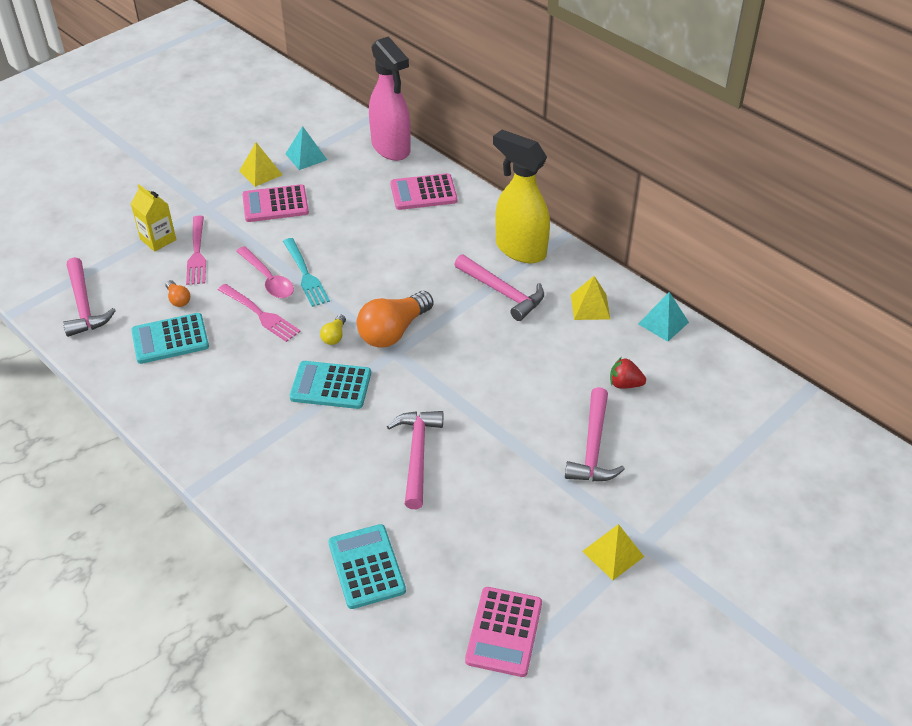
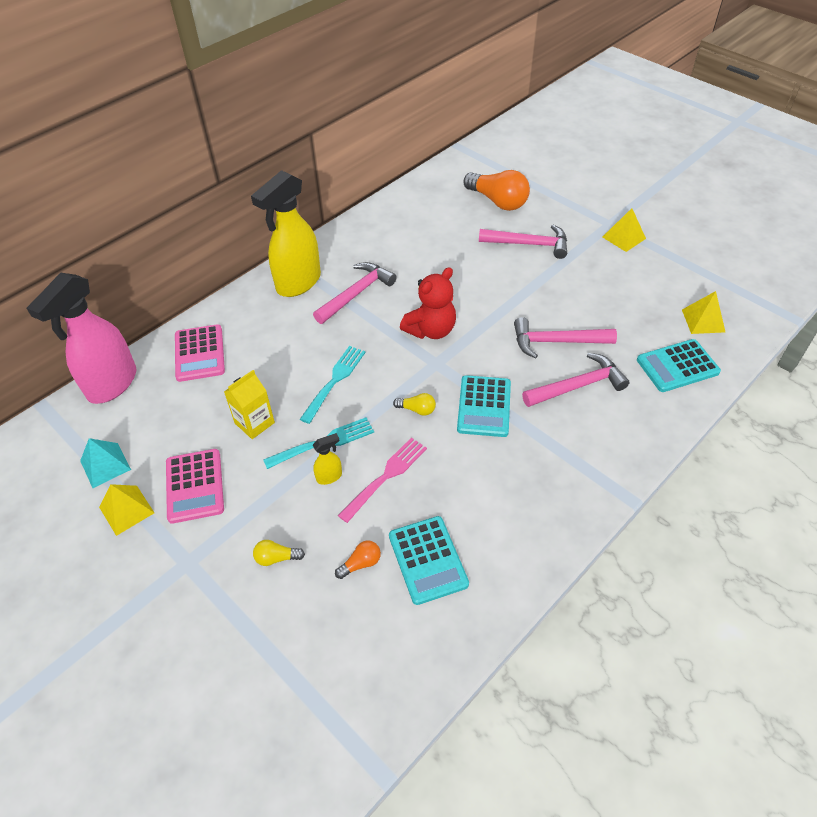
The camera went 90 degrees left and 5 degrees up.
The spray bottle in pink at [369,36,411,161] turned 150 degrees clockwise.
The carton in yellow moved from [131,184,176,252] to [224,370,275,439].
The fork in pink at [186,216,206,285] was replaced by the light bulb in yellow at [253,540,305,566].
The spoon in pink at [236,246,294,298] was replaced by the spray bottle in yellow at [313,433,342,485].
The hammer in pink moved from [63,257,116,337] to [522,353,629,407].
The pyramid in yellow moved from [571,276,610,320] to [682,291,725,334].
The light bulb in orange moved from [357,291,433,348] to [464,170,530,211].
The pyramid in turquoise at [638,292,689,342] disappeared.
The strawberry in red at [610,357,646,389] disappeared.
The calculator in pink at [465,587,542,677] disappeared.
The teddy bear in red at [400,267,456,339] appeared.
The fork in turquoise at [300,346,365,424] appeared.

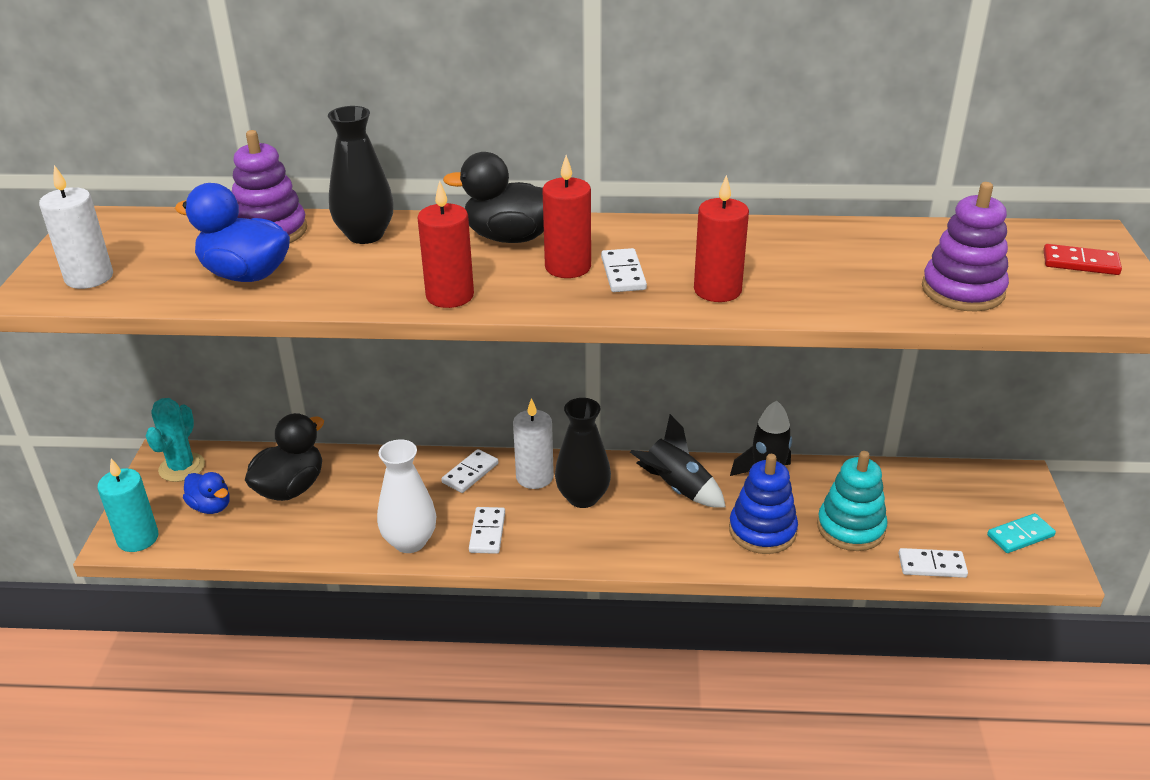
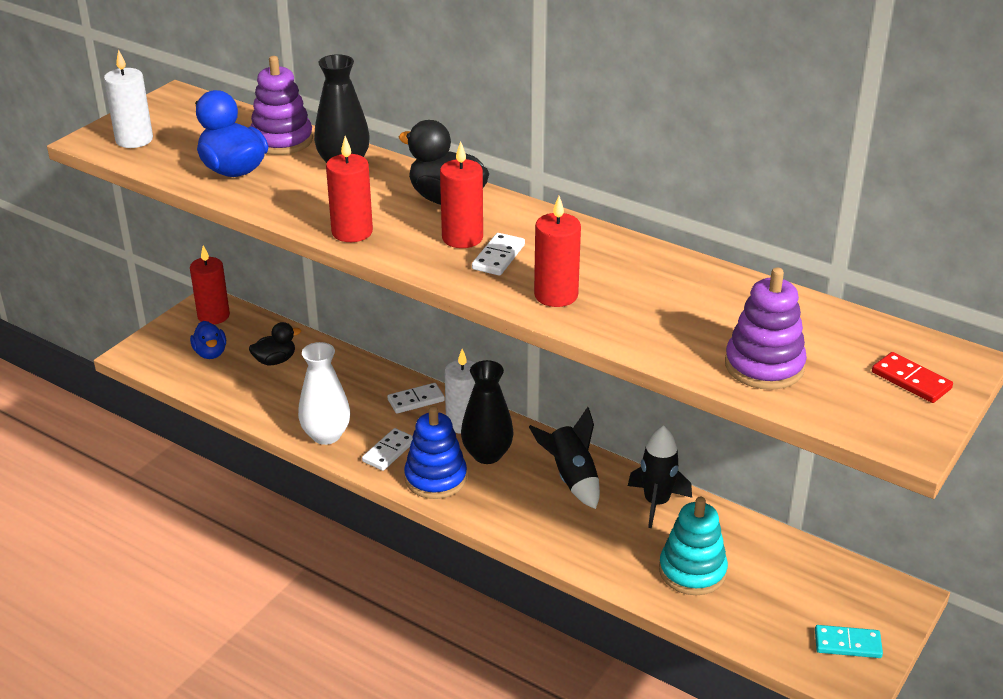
The camera went 30 degrees right and 0 degrees up.
The cactus in turquoise at [146,398,205,482] was replaced by the candle in red at [190,245,230,324].
The duck in black at [245,413,324,501] changed to 0.62 times the size.
The stacking toy in blue moved from [729,454,798,554] to [404,406,467,499].
The candle in turquoise at [97,458,158,552] disappeared.
The domino in white at [899,548,968,578] disappeared.

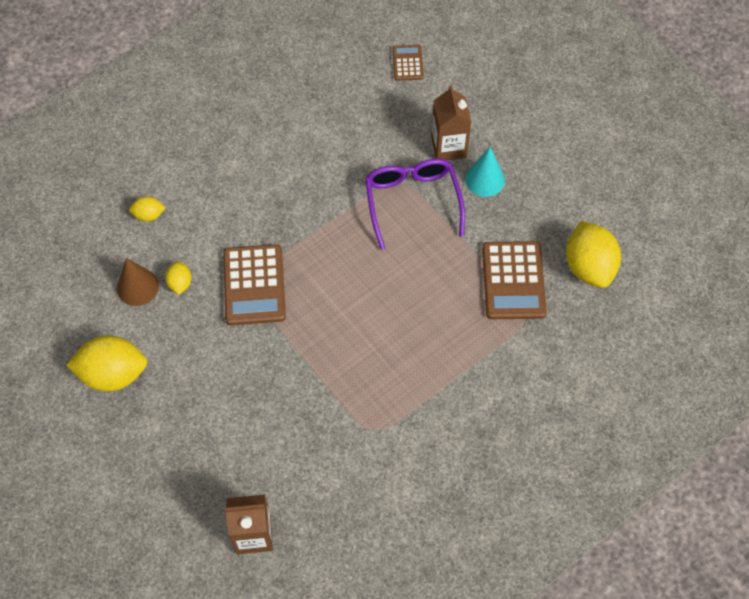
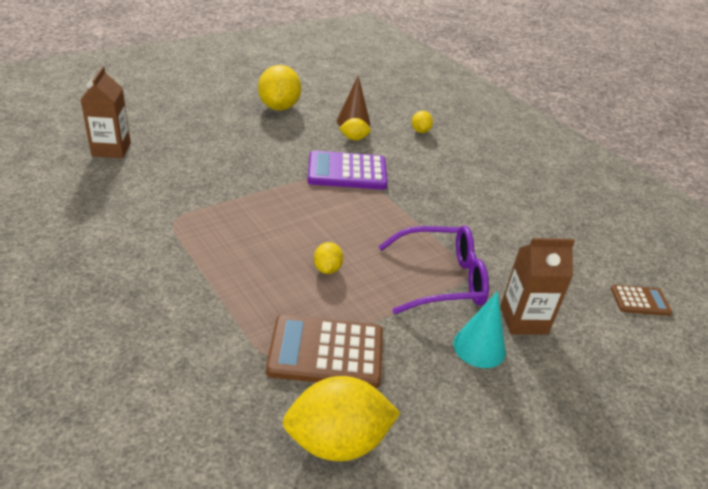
The camera went 90 degrees right and 25 degrees down.
The calculator in brown at [223,244,286,325] became the calculator in purple at [307,151,388,190].
The lemon in yellow at [314,242,343,274] appeared.

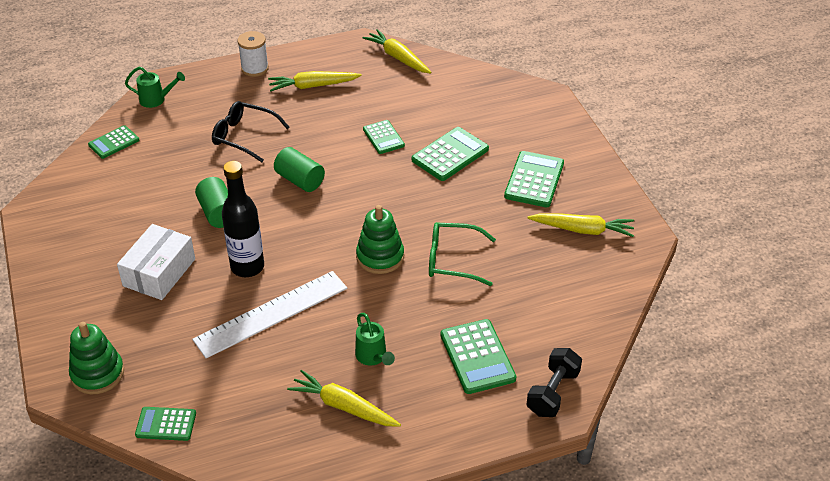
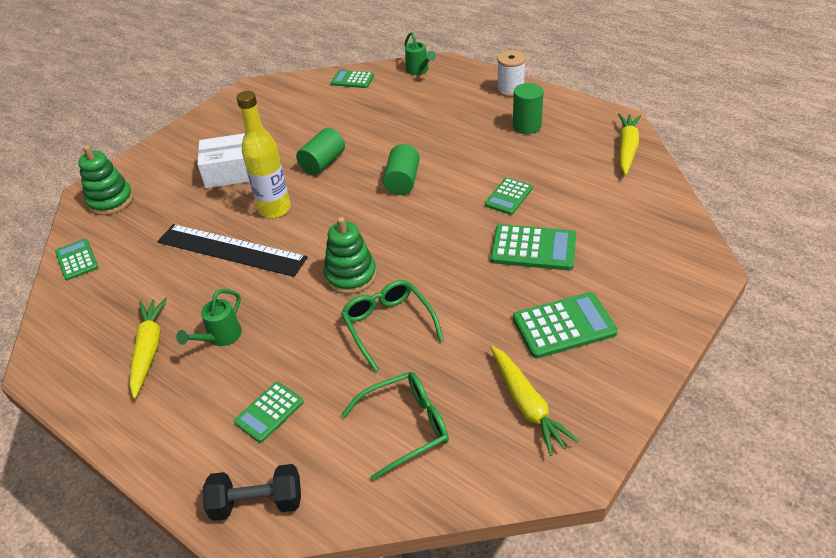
The camera went 60 degrees right and 0 degrees up.
The carrot in yellow at [268,71,362,91] was replaced by the cylinder in green at [513,83,544,134].
The glasses in black at [212,101,290,162] disappeared.
The bottle in black at [222,161,264,277] became the bottle in yellow at [236,91,291,218].
The ruler in white at [192,271,347,358] became the ruler in black at [157,224,308,277].
The calculator in green at [441,319,516,394] changed to 0.64 times the size.
The glasses in green at [341,372,449,481] appeared.

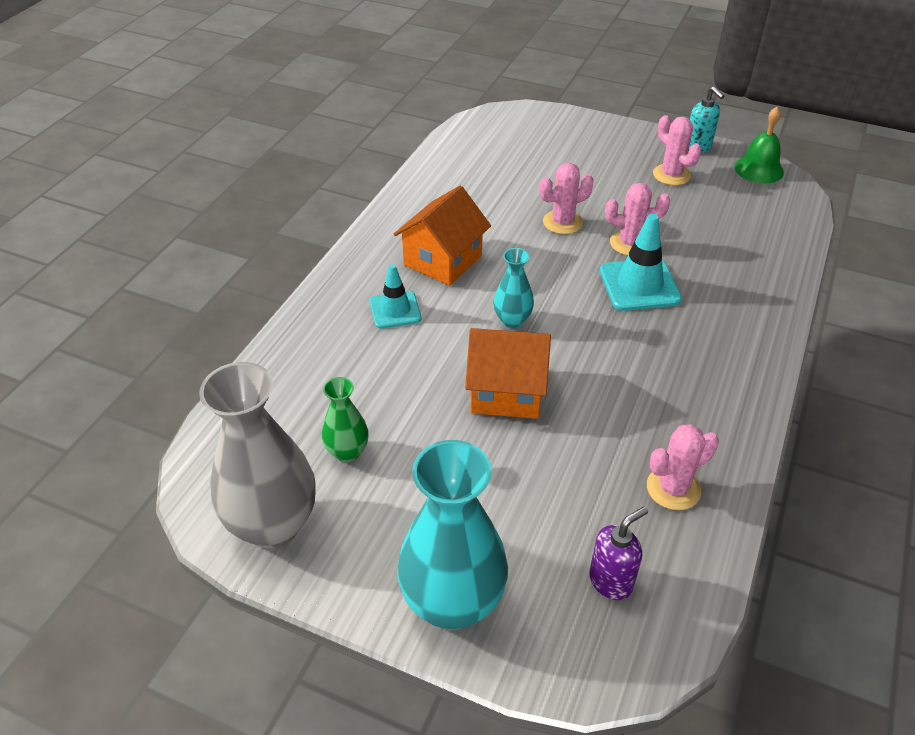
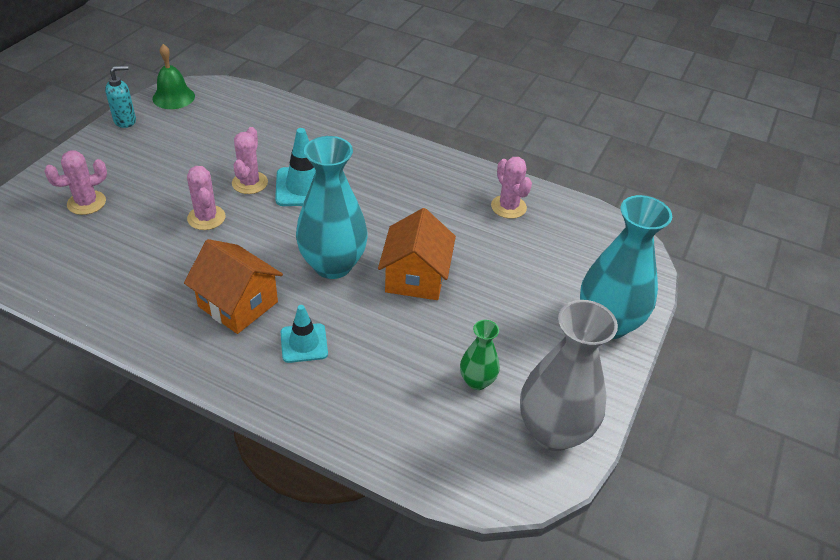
The camera went 90 degrees left and 0 degrees up.
The cactus in pink moved from [653,115,701,185] to [44,150,107,215].
The vase in turquoise at [493,248,534,328] changed to 1.99 times the size.
The soap dispenser in purple at [589,507,648,600] disappeared.

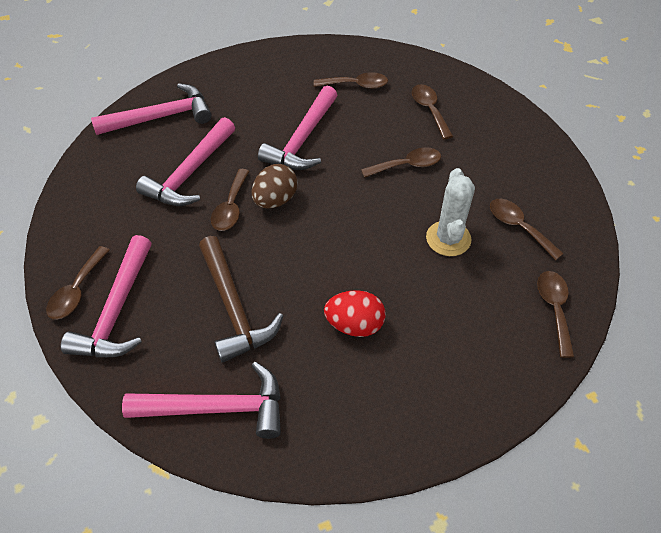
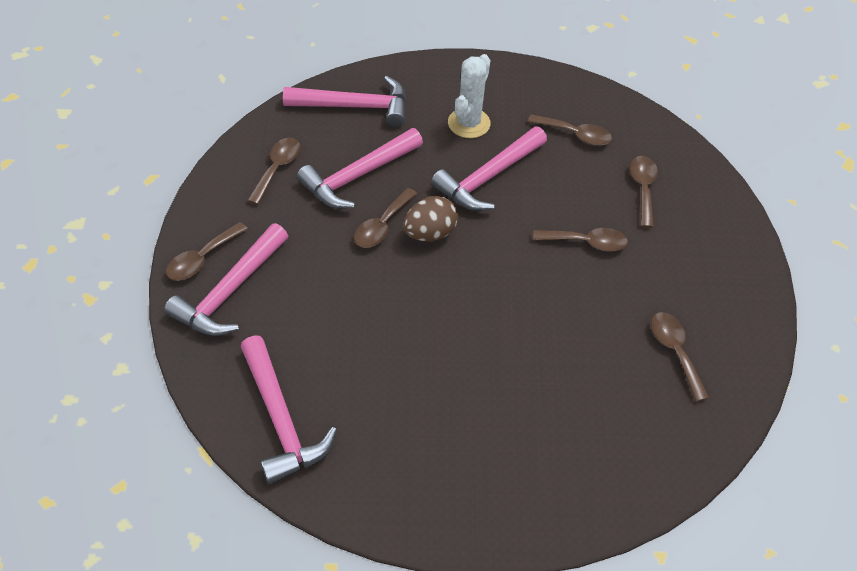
The camera went 20 degrees right and 0 degrees up.
The cactus in white moved from [426,168,475,256] to [448,54,491,138].
The hammer in brown at [199,236,283,363] disappeared.
The spoon in brown moved from [537,271,575,358] to [247,137,301,205].
The egg in red at [324,290,386,337] disappeared.
The hammer in pink at [122,362,281,439] turned 45 degrees clockwise.

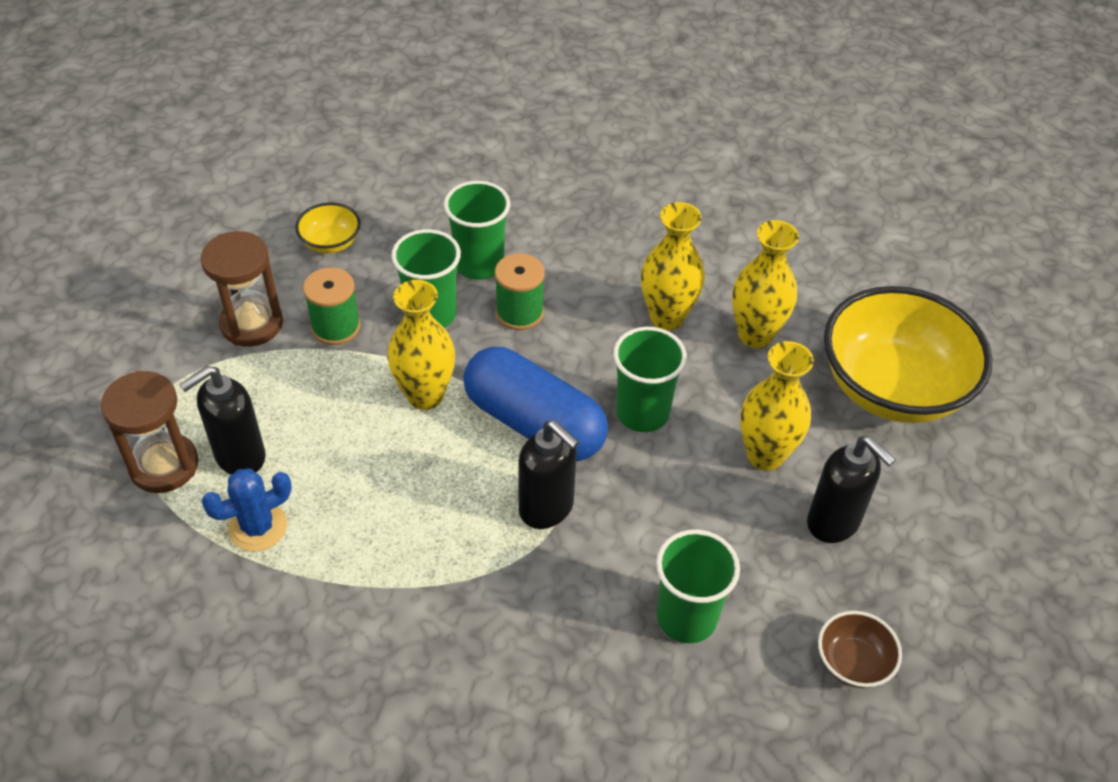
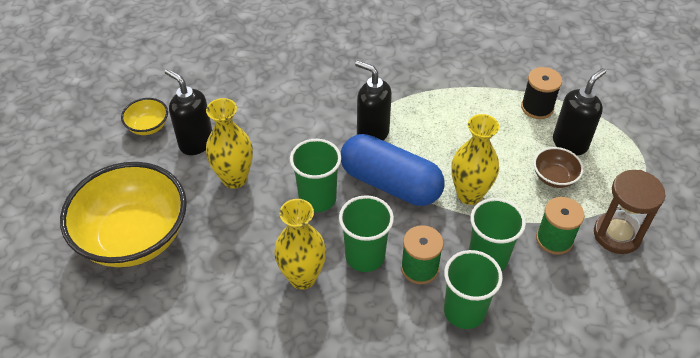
The camera went 175 degrees right and 0 degrees up.
The bowl in yellow moved from [295,202,361,254] to [121,98,168,135].
The vase in yellow at [732,220,799,348] disappeared.
The hourglass in brown at [101,371,199,493] disappeared.
The cactus in blue at [201,468,292,552] was replaced by the spool in black at [521,67,562,119].
The cup in green moved from [656,529,740,643] to [339,195,394,272].
The bowl in brown moved from [818,611,902,688] to [534,147,583,188].

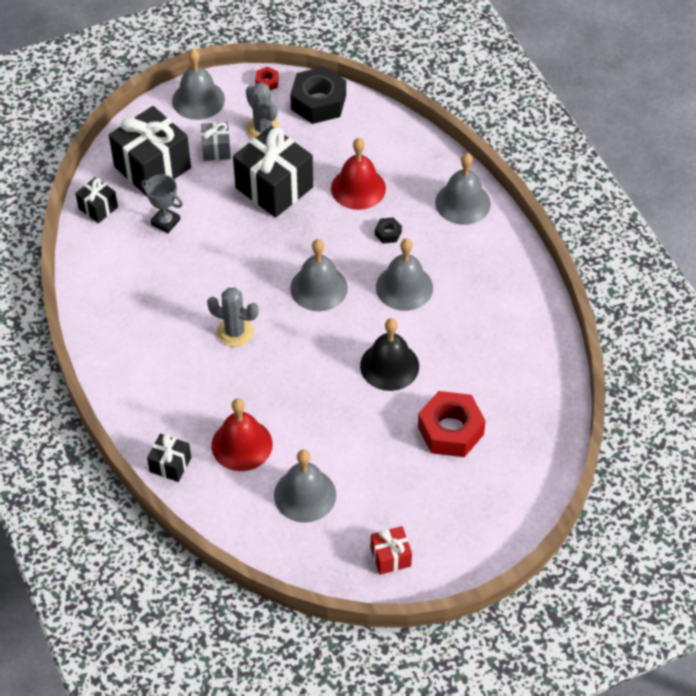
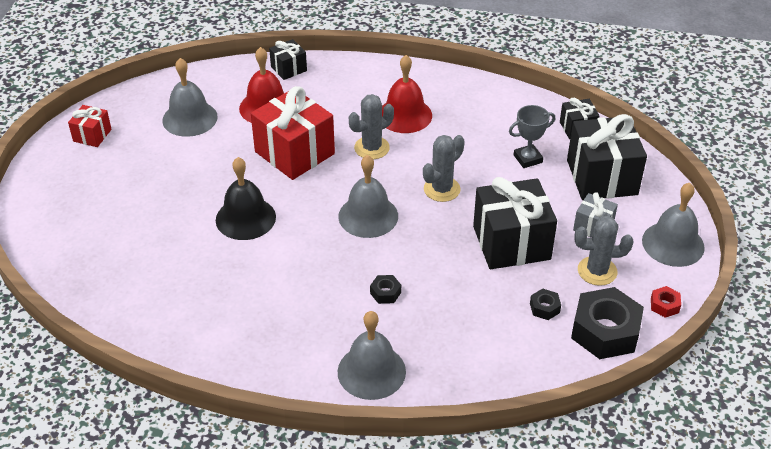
The camera went 125 degrees right and 10 degrees down.
The bell in red moved from [331,138,386,210] to [382,55,432,133].
The bell in grey at [376,238,433,311] disappeared.
The nut in red at [418,391,486,457] disappeared.
The gift in red at [251,86,335,180] appeared.
The cactus in grey at [423,135,465,202] appeared.
The nut in black at [530,289,561,320] appeared.

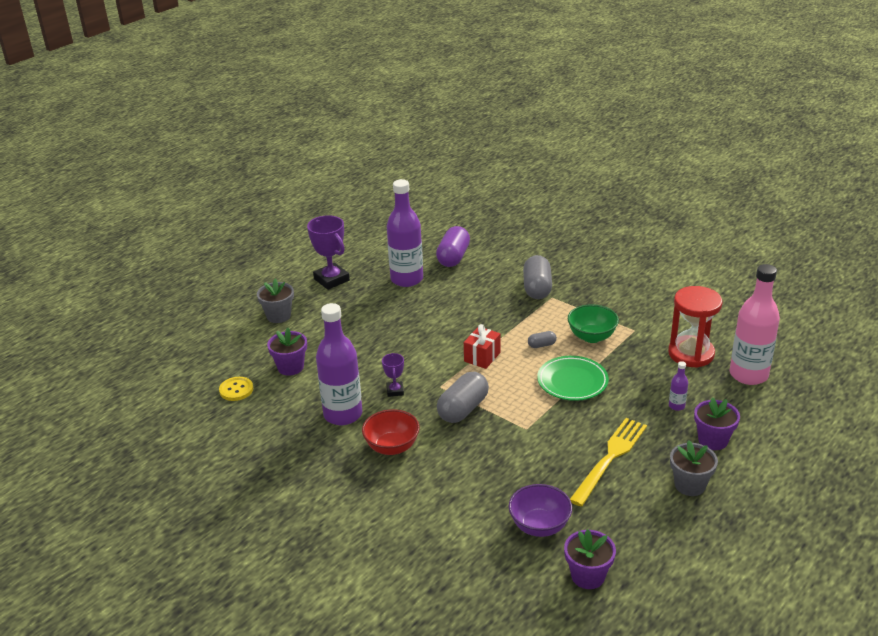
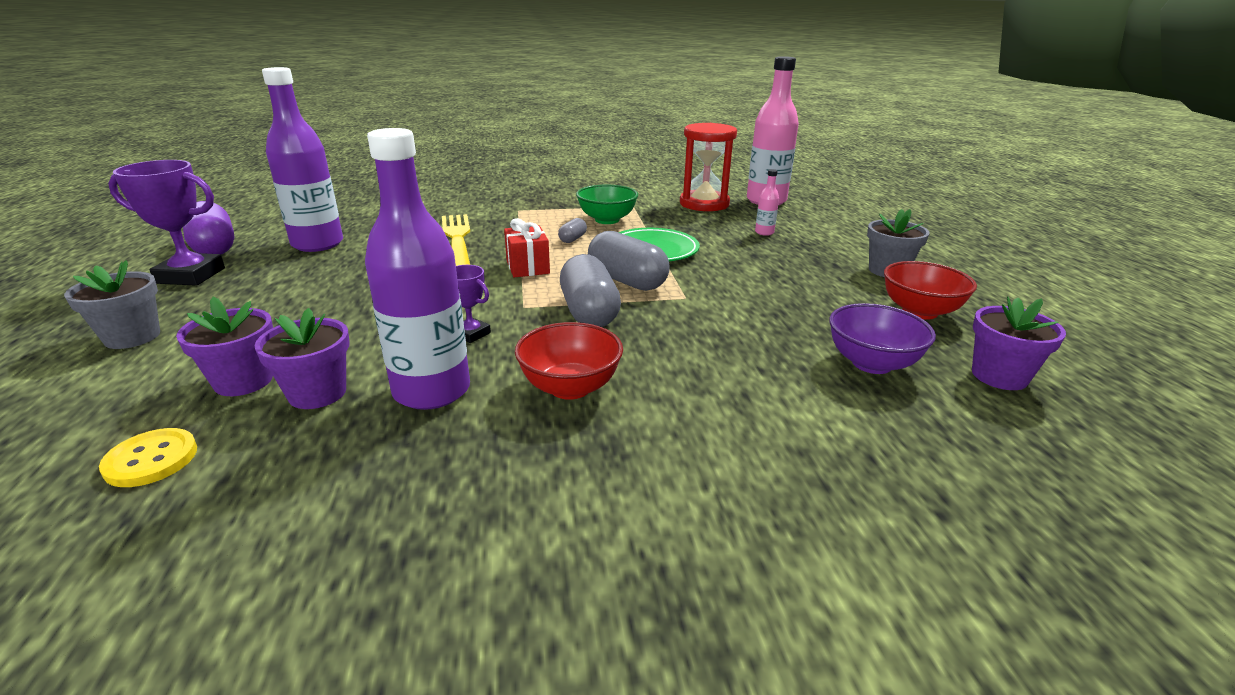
The camera went 50 degrees left and 5 degrees down.
The capsule in purple moved from [436,226,470,267] to [183,201,235,254].
The capsule in grey moved from [523,255,552,299] to [588,231,670,291].
The bottle in purple at [669,361,688,411] became the bottle in pink at [755,169,779,236].
The flower pot in purple moved from [694,397,740,450] to [254,308,350,409].
The fork in yellow moved from [570,418,647,507] to [442,214,470,266].
The bowl in red at [884,261,977,319] appeared.

